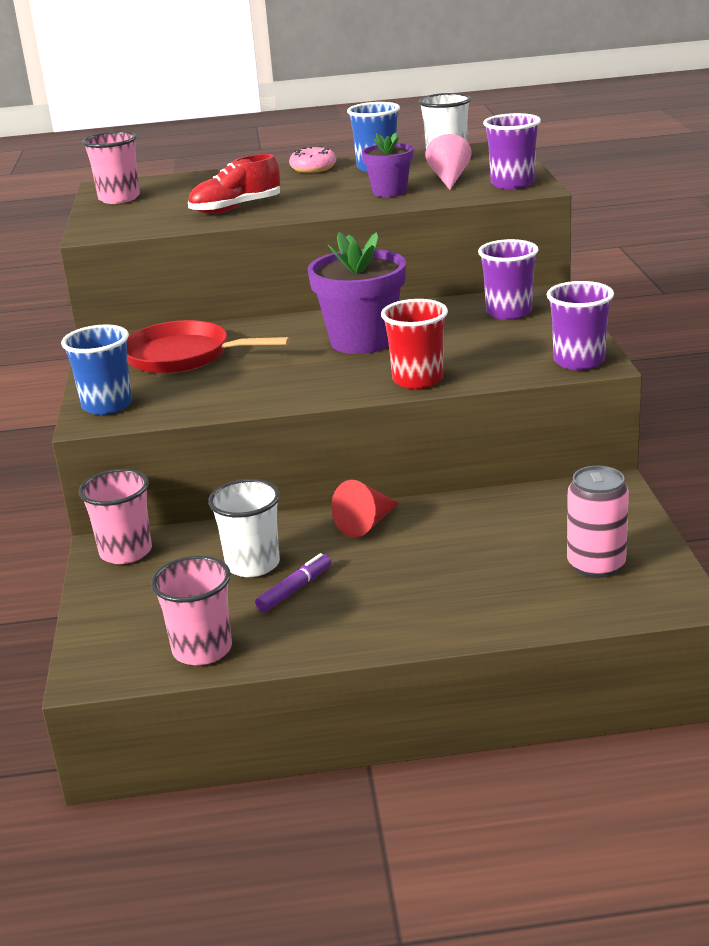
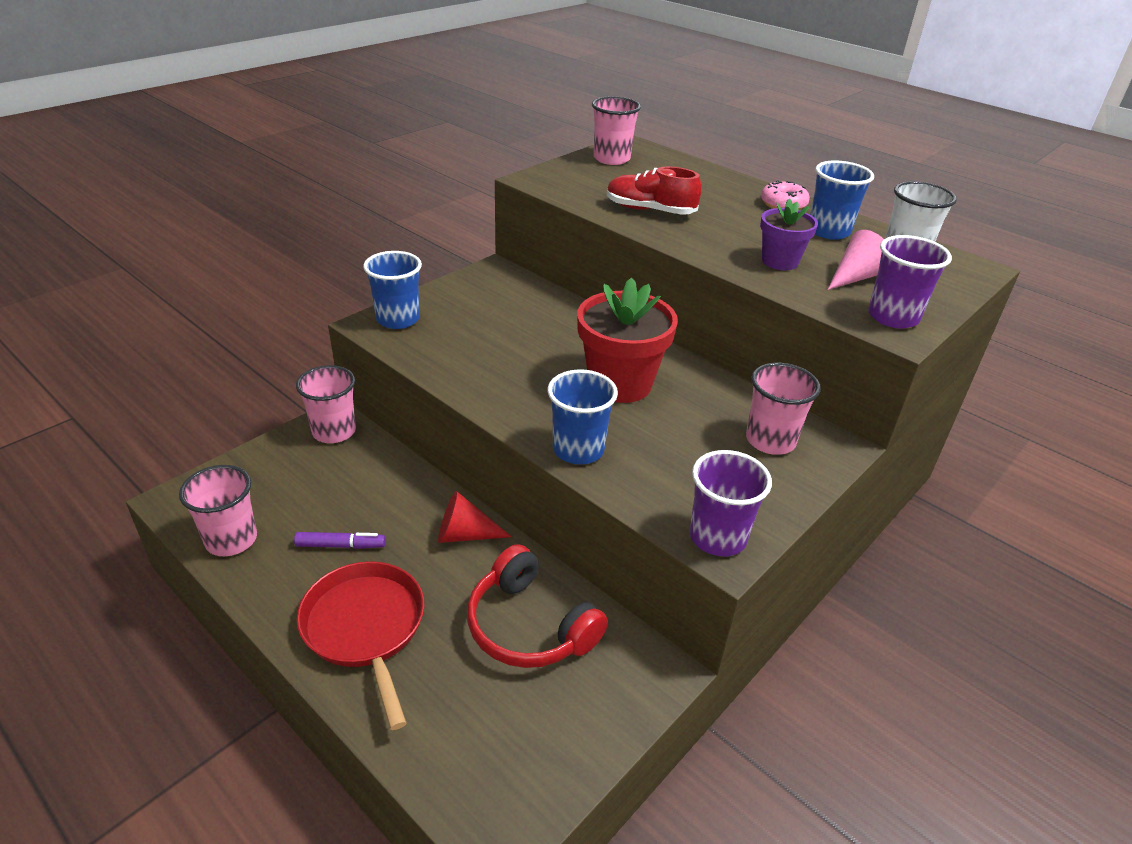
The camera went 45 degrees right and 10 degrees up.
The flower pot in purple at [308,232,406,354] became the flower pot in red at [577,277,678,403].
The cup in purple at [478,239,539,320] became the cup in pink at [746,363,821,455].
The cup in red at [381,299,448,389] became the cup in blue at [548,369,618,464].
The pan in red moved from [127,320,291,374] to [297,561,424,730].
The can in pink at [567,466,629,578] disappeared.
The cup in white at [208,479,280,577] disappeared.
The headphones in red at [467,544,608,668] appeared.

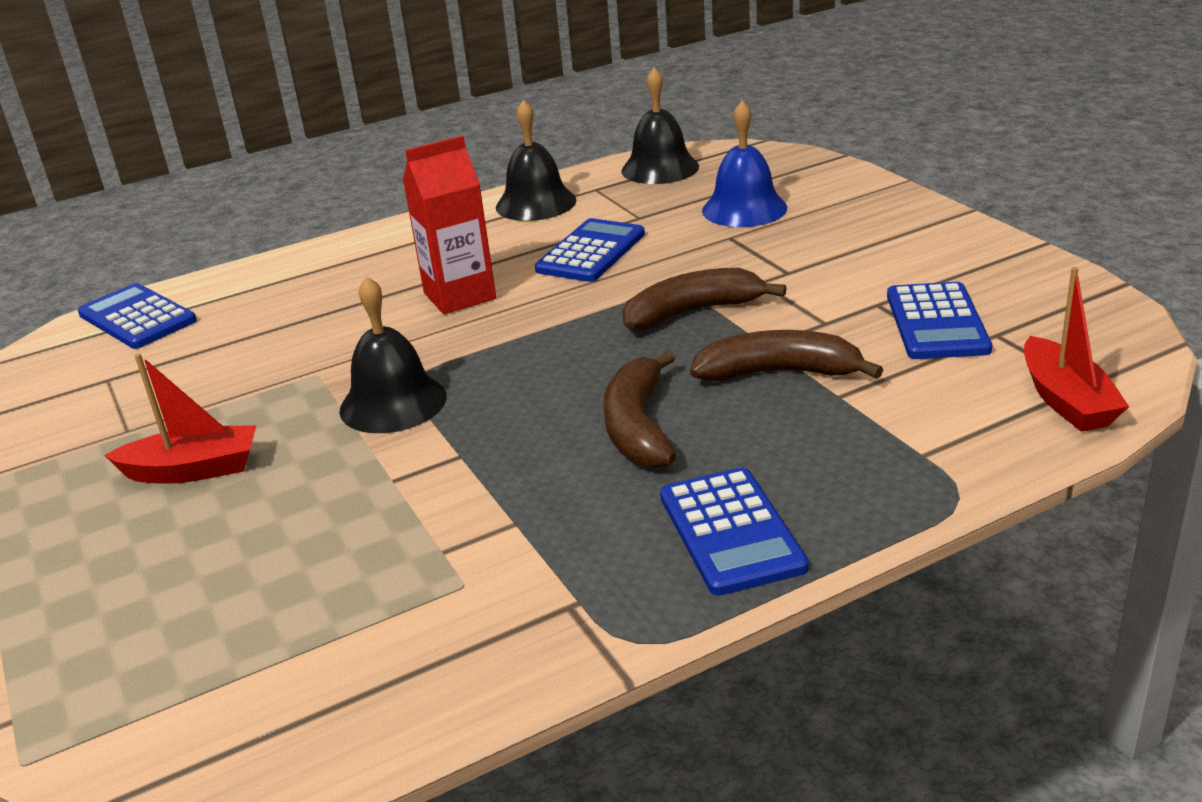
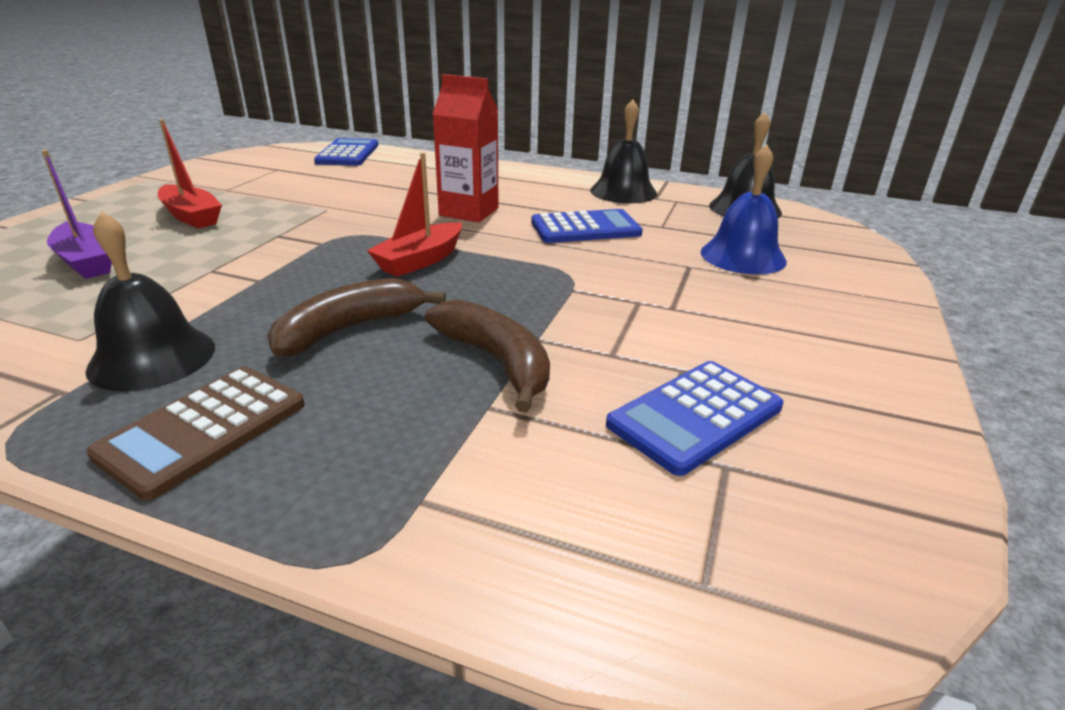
The camera went 45 degrees right and 0 degrees up.
The boat in red moved from [1024,267,1129,432] to [367,153,462,277].
The banana in brown at [622,268,787,331] disappeared.
The bell in black moved from [339,277,447,433] to [85,211,215,392].
The calculator in blue at [660,468,809,596] became the calculator in brown at [86,367,305,500].
The boat in purple at [42,150,112,279] appeared.

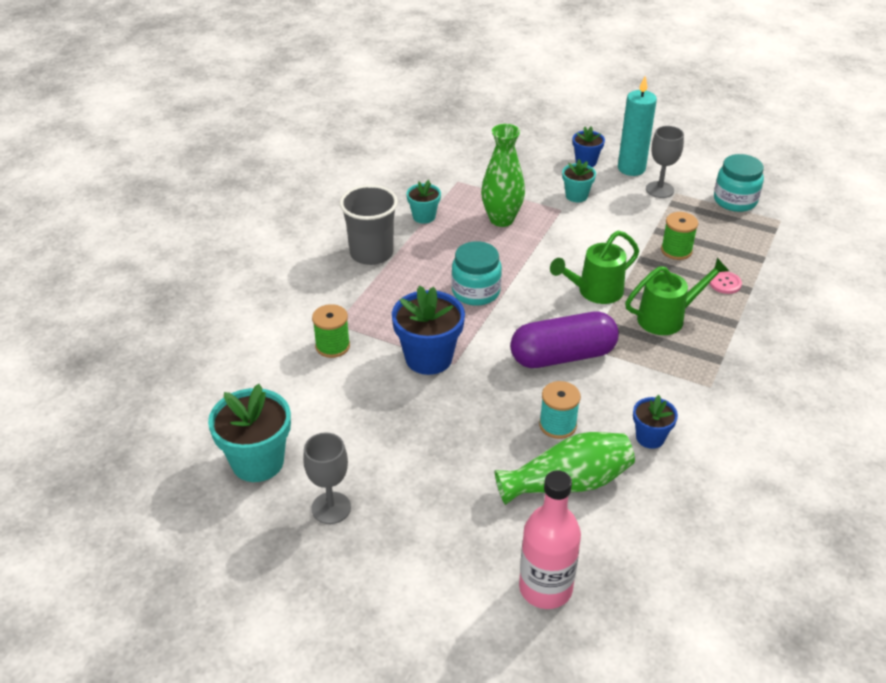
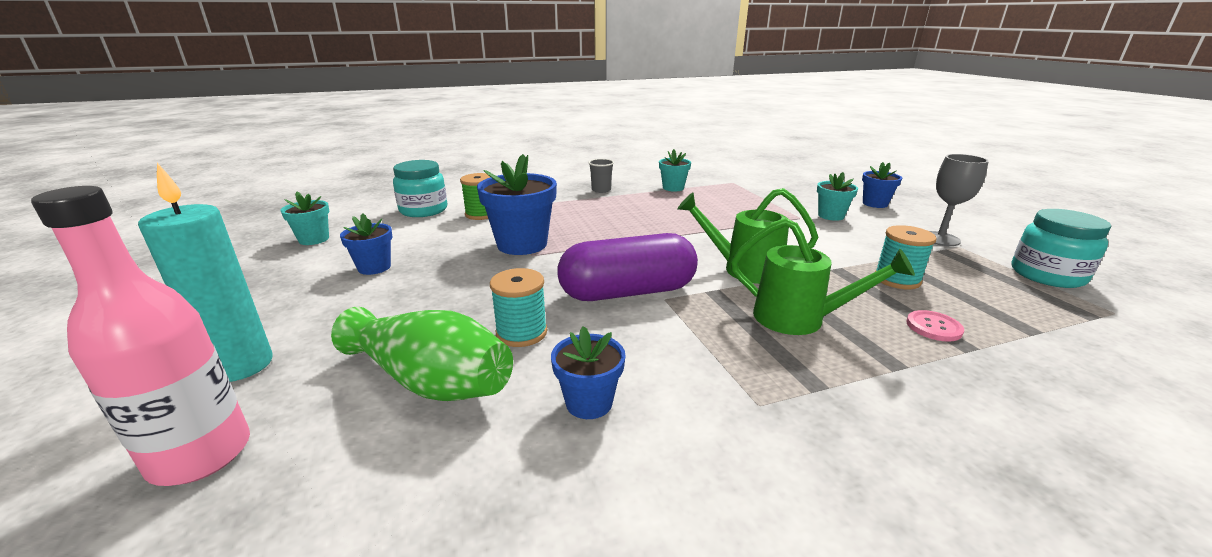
The camera went 45 degrees right and 15 degrees down.
The candle in turquoise moved from [618,76,657,176] to [138,163,273,382].
The vase in green at [481,124,525,227] disappeared.
The cup in grey at [340,185,398,265] changed to 0.50 times the size.
The spool in green at [661,212,698,260] became the spool in turquoise at [875,225,936,289].
The jar in turquoise moved from [452,241,502,306] to [393,160,447,217].
The capsule in purple at [510,312,619,368] turned 45 degrees counterclockwise.
The flower pot in turquoise at [208,384,291,482] changed to 0.56 times the size.
The goblet in grey at [303,432,351,524] disappeared.
The flower pot in blue at [340,214,392,275] appeared.

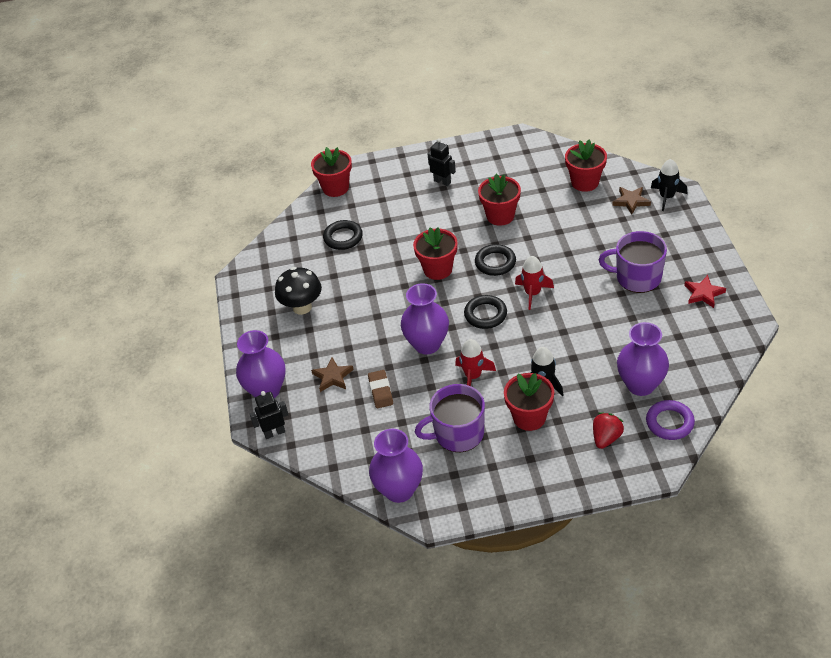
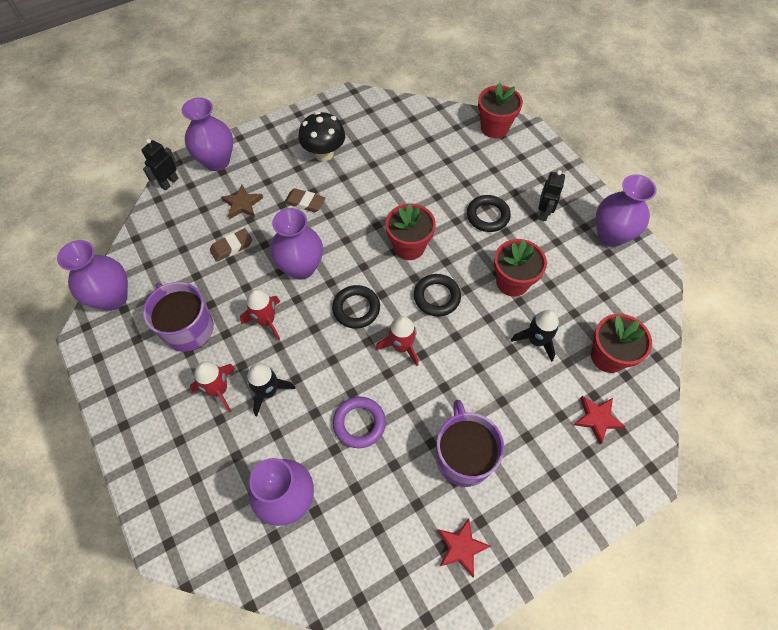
The camera went 65 degrees right and 15 degrees up.
The rocket in black moved from [651,159,687,211] to [511,310,559,362].
The star in brown at [612,187,651,215] became the star in red at [574,396,626,444].
The ring in black moved from [323,220,363,250] to [467,195,511,232].
The flower pot in red at [504,373,554,431] was replaced by the rocket in red at [190,362,236,412].
The robot in black at [250,391,288,439] turned 105 degrees counterclockwise.
The ring in purple moved from [646,400,695,440] to [333,397,386,448].
The strawberry in red at [593,412,624,449] disappeared.
The vase in purple at [596,174,657,247] appeared.
The eraser in brown at [284,188,325,212] appeared.

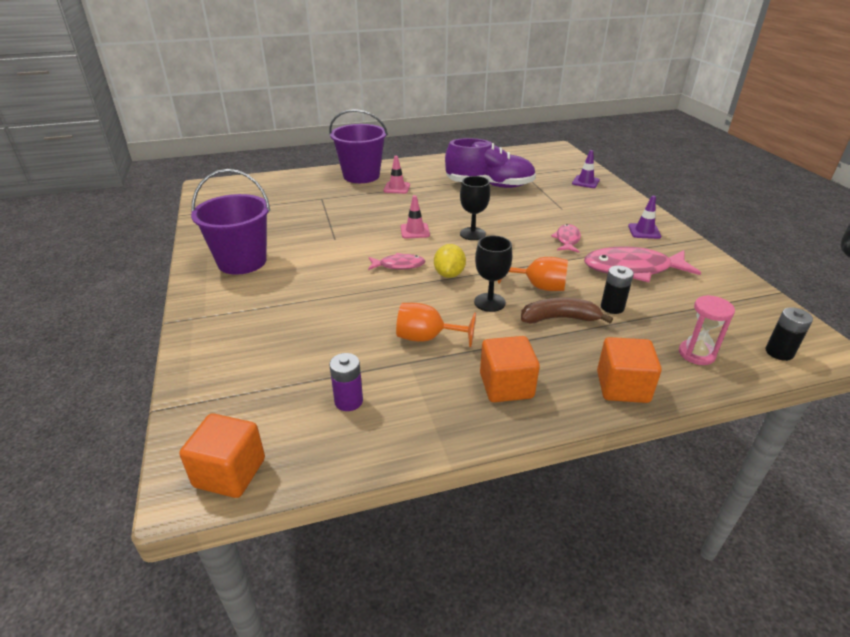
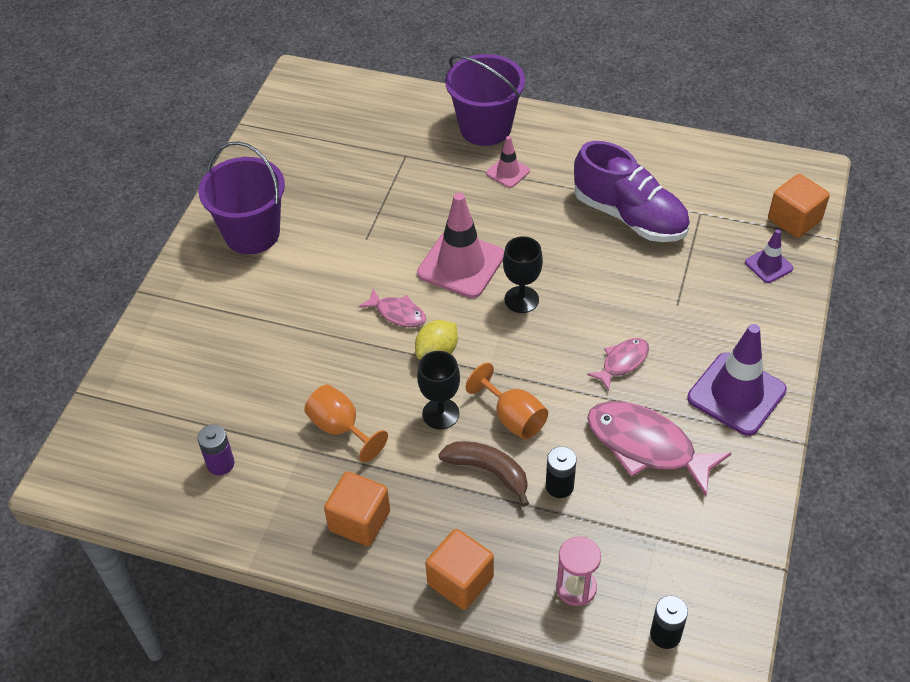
The camera went 35 degrees right and 15 degrees up.
The traffic cone in pink at [401,195,430,239] changed to 1.94 times the size.
The traffic cone in purple at [628,196,661,239] changed to 1.94 times the size.
The cube in orange moved from [179,413,265,498] to [768,174,830,238].

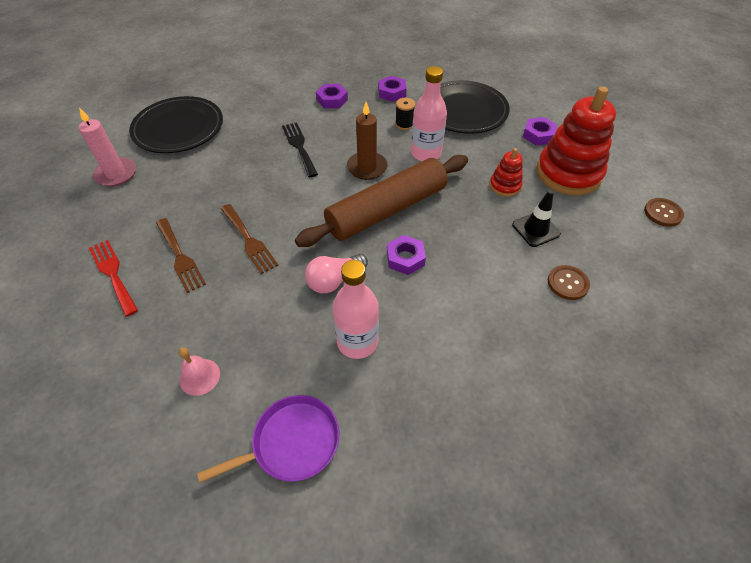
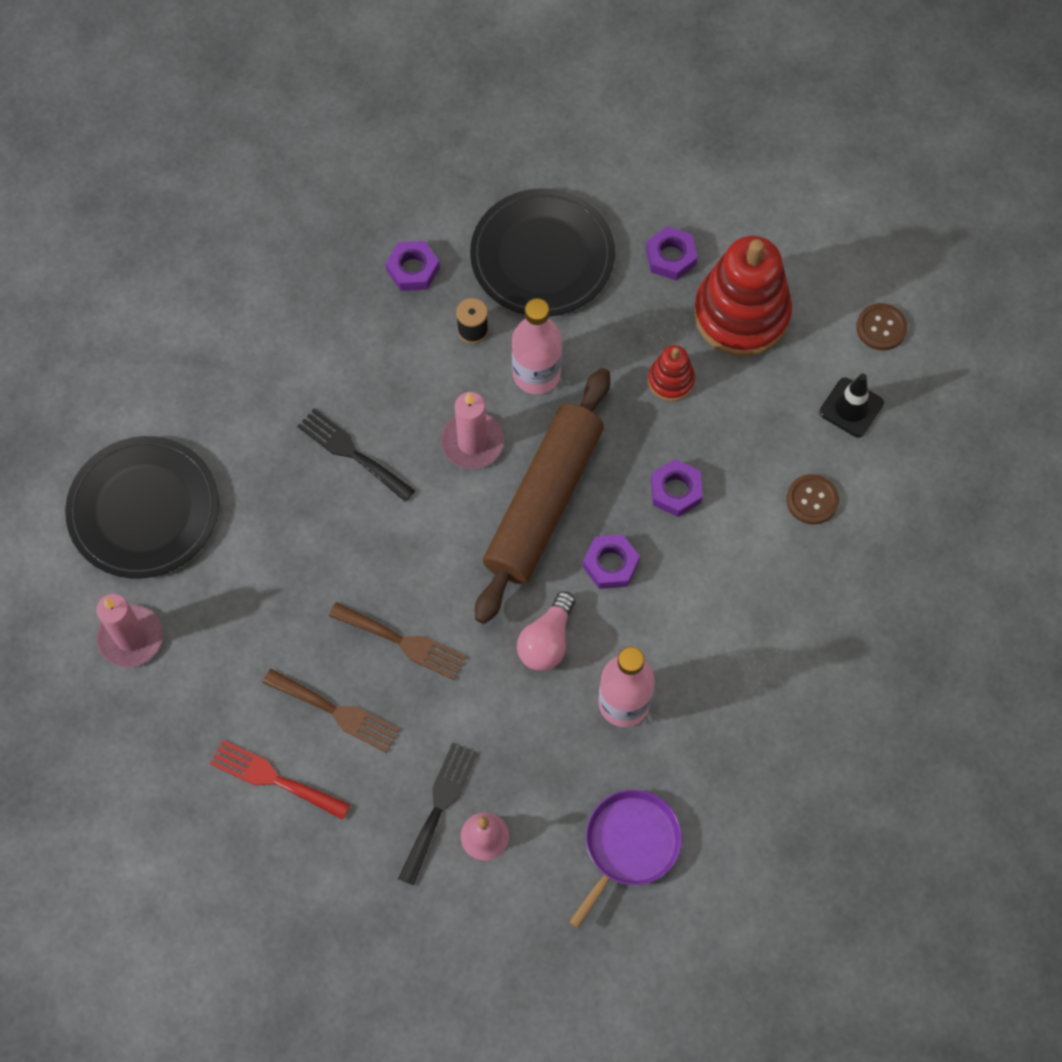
The camera went 30 degrees left and 15 degrees up.
The nut in purple moved from [316,84,348,108] to [651,459,703,517].
The candle in brown at [347,102,388,180] became the candle in pink at [441,392,504,469].
The traffic cone in black moved from [512,190,561,247] to [819,374,884,438].
The fork in black at [398,743,478,885] appeared.

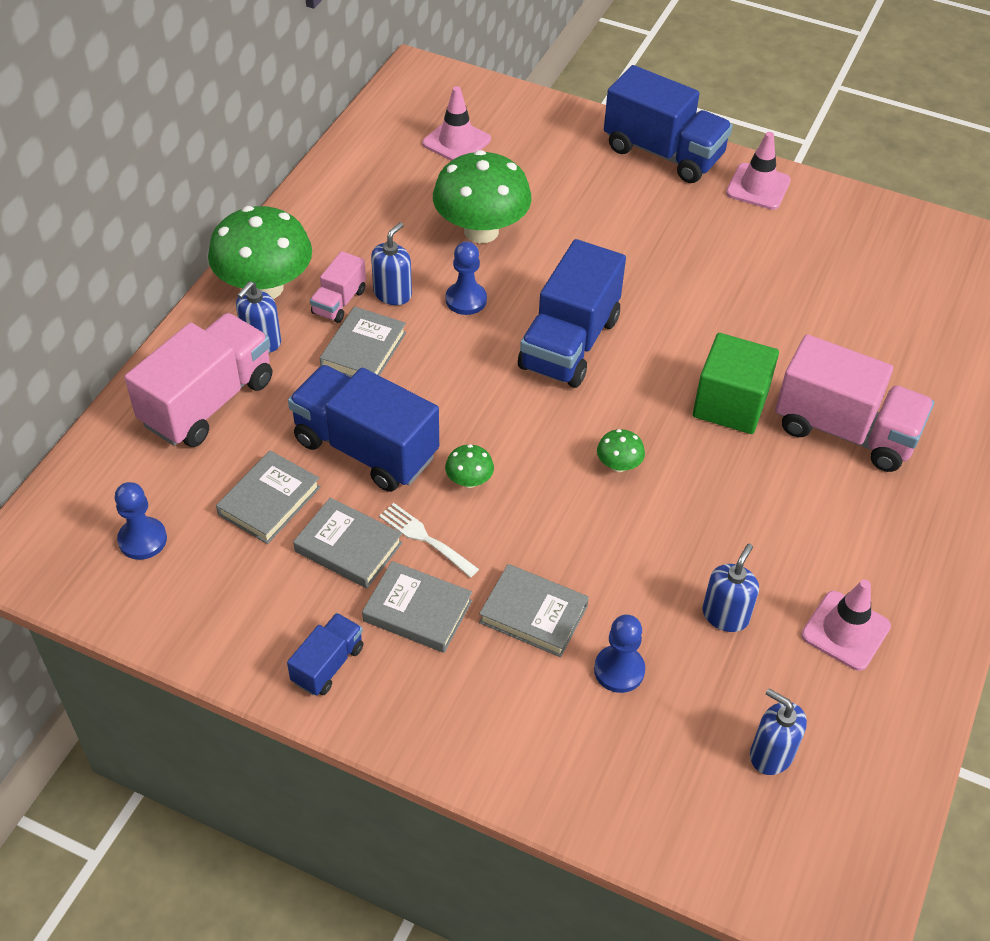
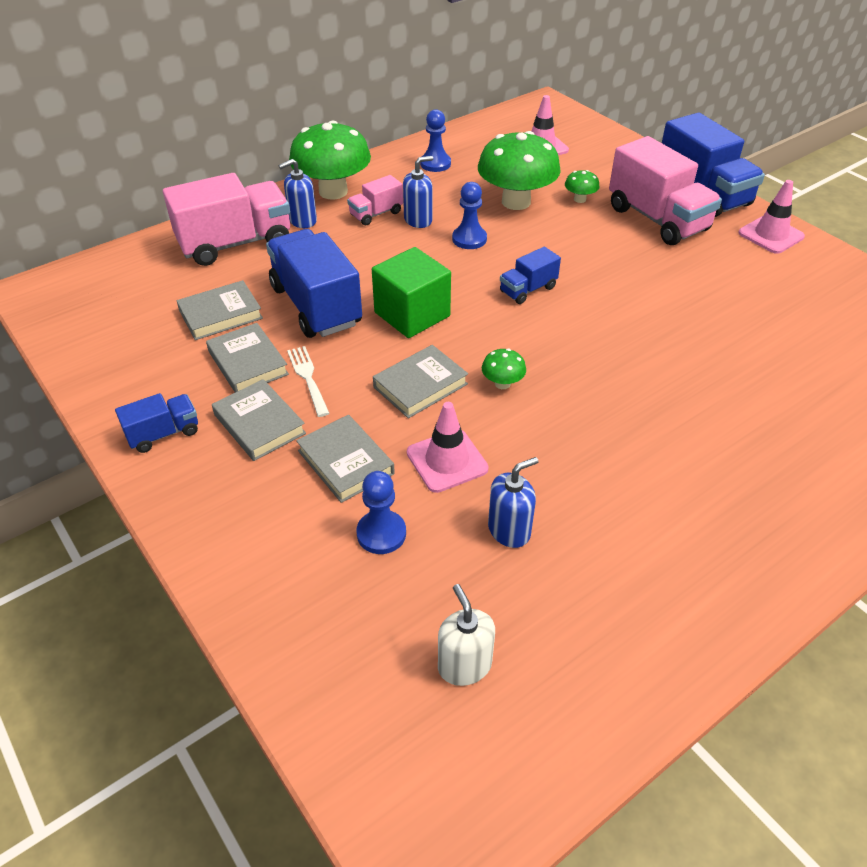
The camera went 30 degrees right and 5 degrees down.
The truck in blue at [518,239,626,388] changed to 0.50 times the size.
The book in grey moved from [320,306,406,377] to [373,345,468,418].
The cube in green moved from [693,333,779,434] to [372,247,451,338].
The truck in pink moved from [775,334,934,472] to [609,136,722,245].
The mushroom in green moved from [445,444,494,488] to [565,170,600,203].
The pawn in blue moved from [115,482,167,560] to [420,109,451,172].
The traffic cone in pink moved from [801,579,891,671] to [407,402,489,493].
The soap dispenser in blue at [750,689,807,775] became the soap dispenser in white at [438,584,495,686].

